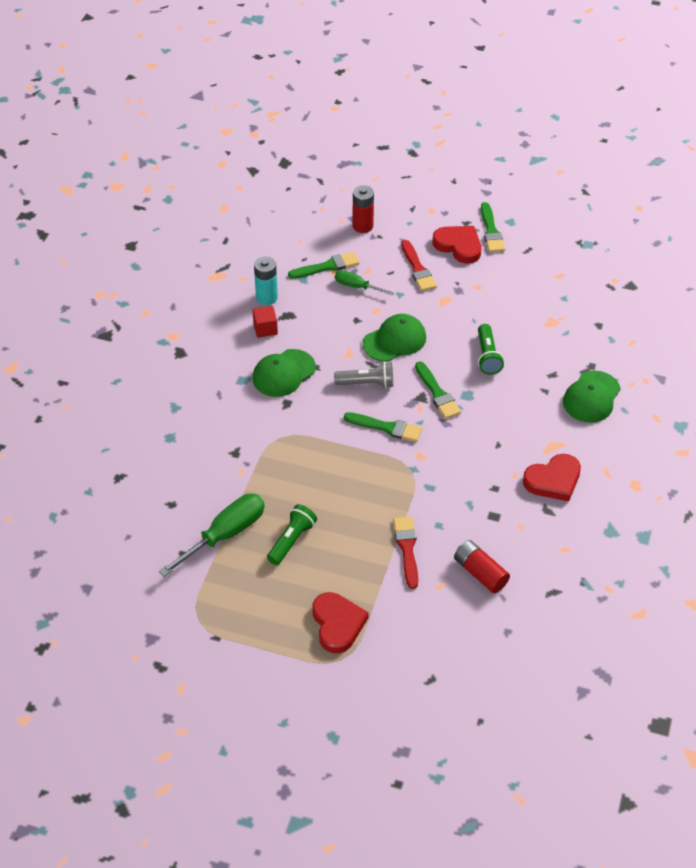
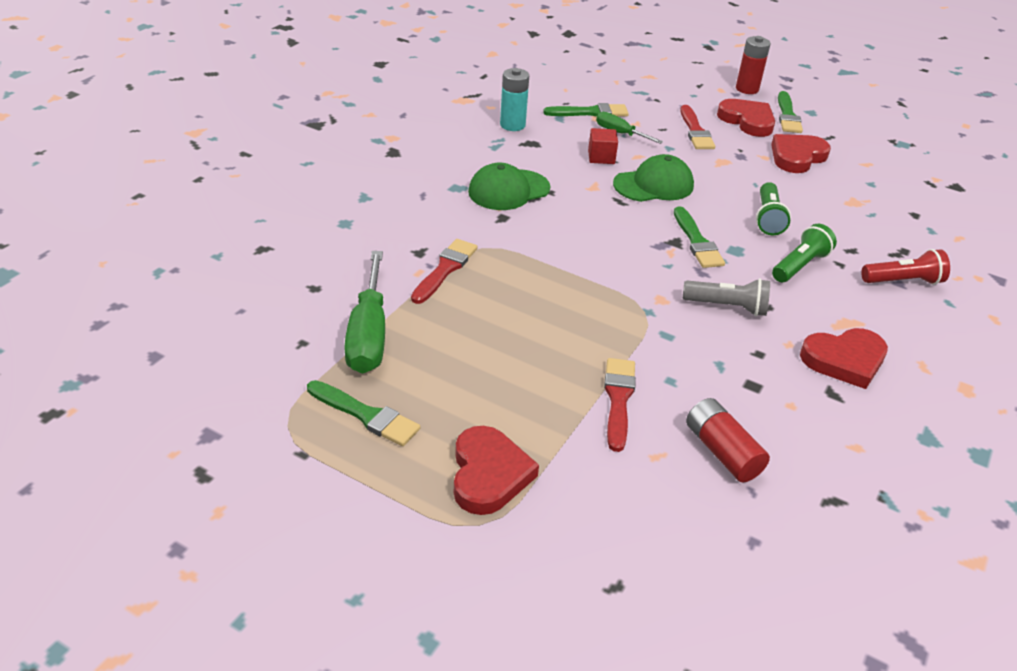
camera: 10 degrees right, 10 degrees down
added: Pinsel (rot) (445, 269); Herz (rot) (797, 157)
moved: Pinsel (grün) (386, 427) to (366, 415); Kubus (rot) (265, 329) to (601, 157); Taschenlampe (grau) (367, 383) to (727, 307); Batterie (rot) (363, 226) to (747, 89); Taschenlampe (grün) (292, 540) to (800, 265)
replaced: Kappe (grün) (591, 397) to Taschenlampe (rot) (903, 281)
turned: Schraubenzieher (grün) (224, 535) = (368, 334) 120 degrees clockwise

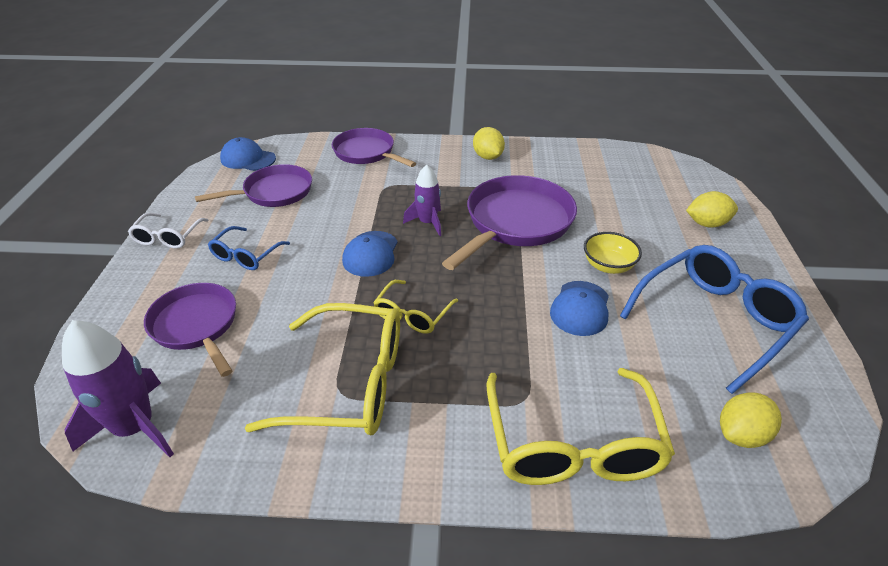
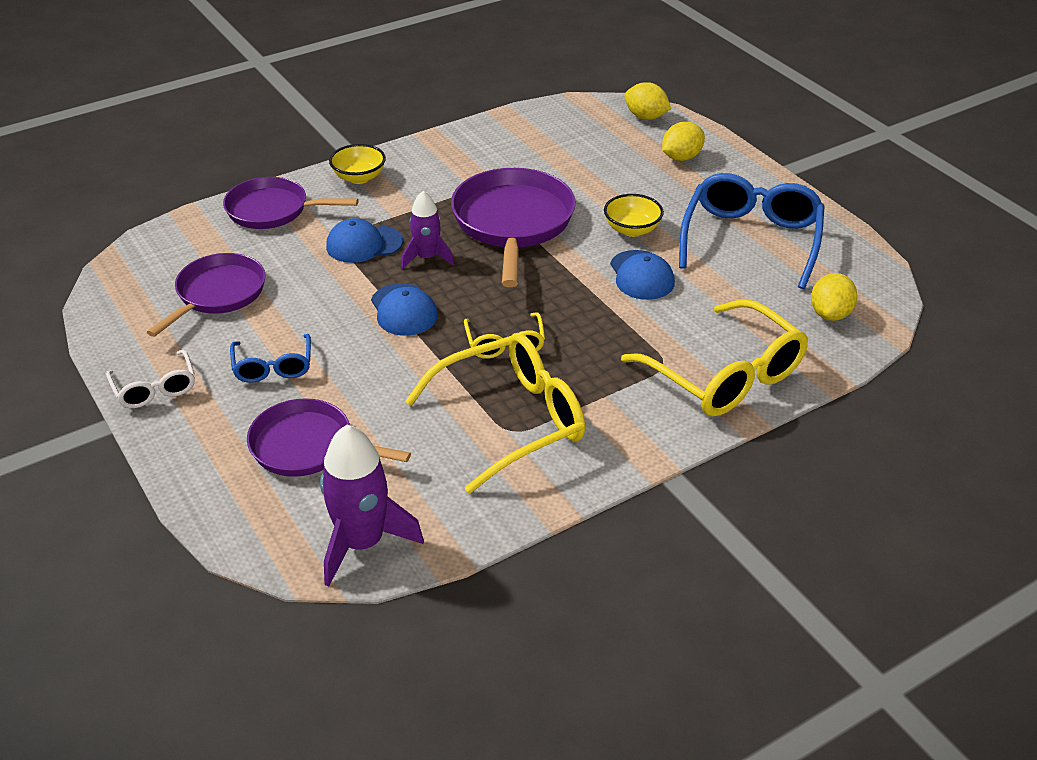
camera: 35 degrees left, 0 degrees up
added: Schüssel (gelb) (359, 177)
moved: Kappe (blau) (248, 159) to (364, 244); Zitrone (gelb) (488, 157) to (646, 117)

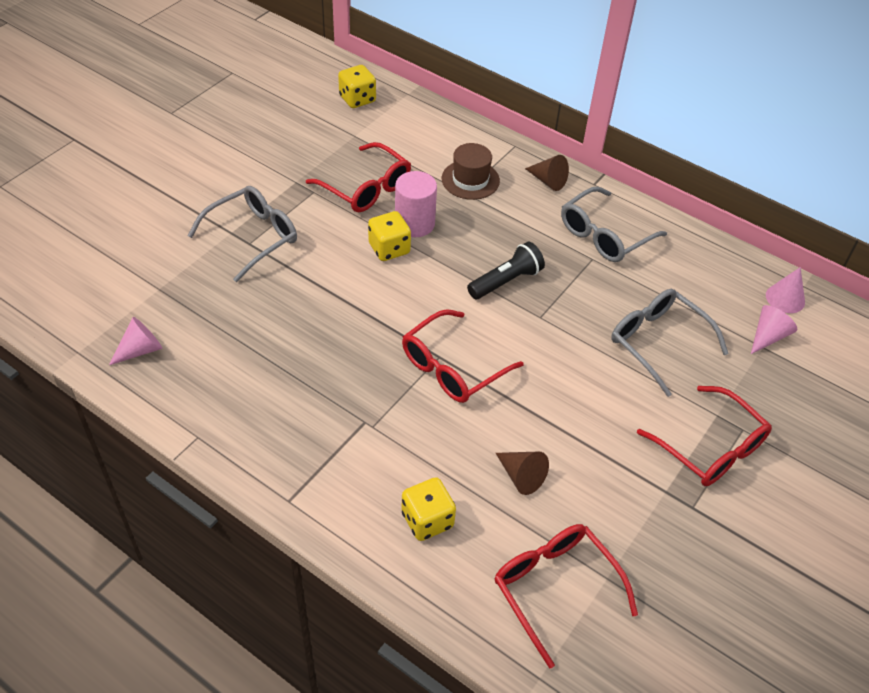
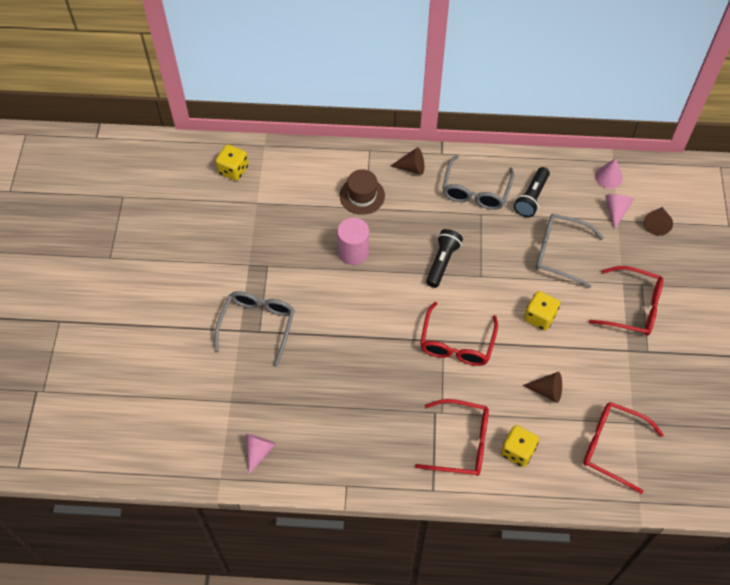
camera: 30 degrees left, 10 degrees up
added: Taschenlampe (schwarz) (531, 198); Kegel (braun) (656, 224)
moved: Brille (rot) (366, 188) to (461, 443); Spielwürfel (gelb) (389, 249) to (539, 317)

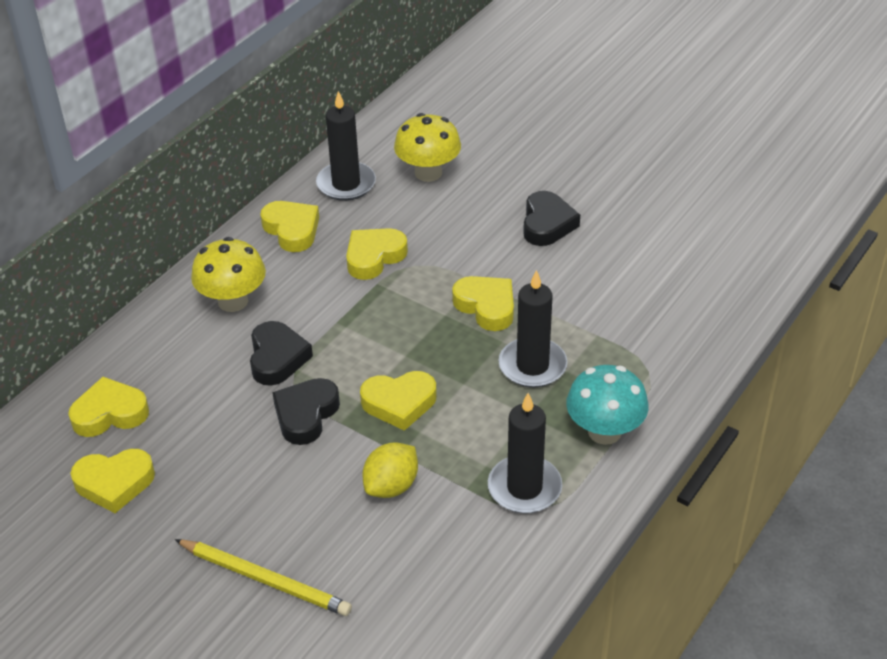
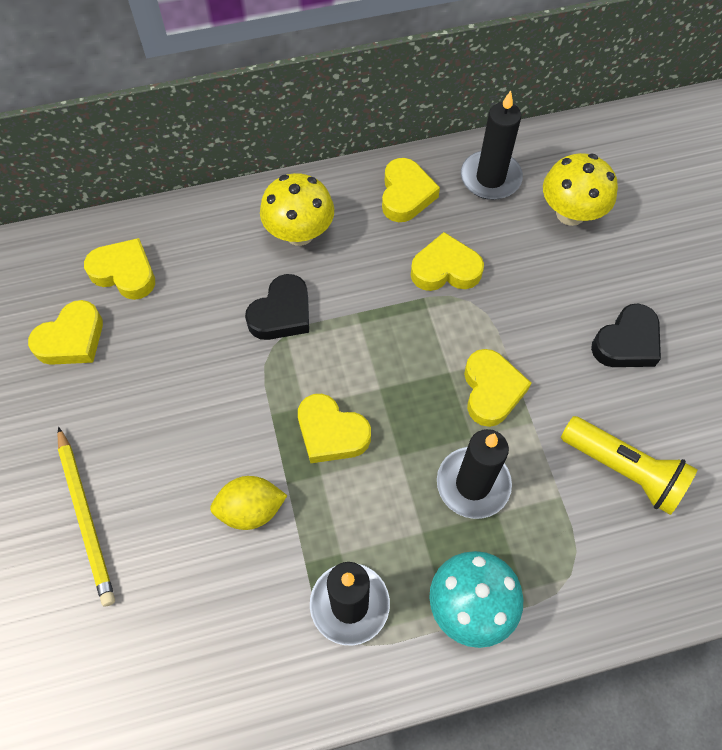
camera: 40 degrees right, 20 degrees up
removed: Herz (schwarz) (306, 415)
added: Taschenlampe (gelb) (624, 470)
turned: Herz (gelb) (114, 483) = (72, 339) 75 degrees counterclockwise

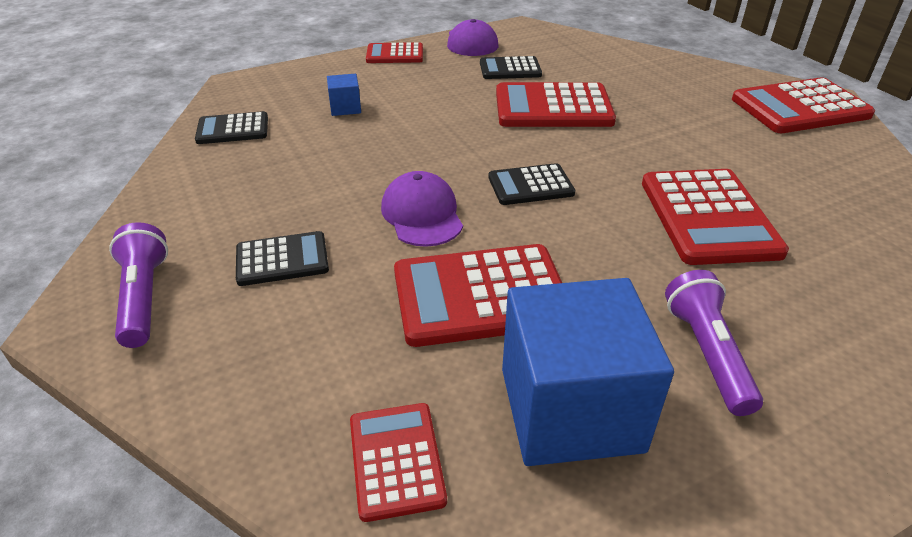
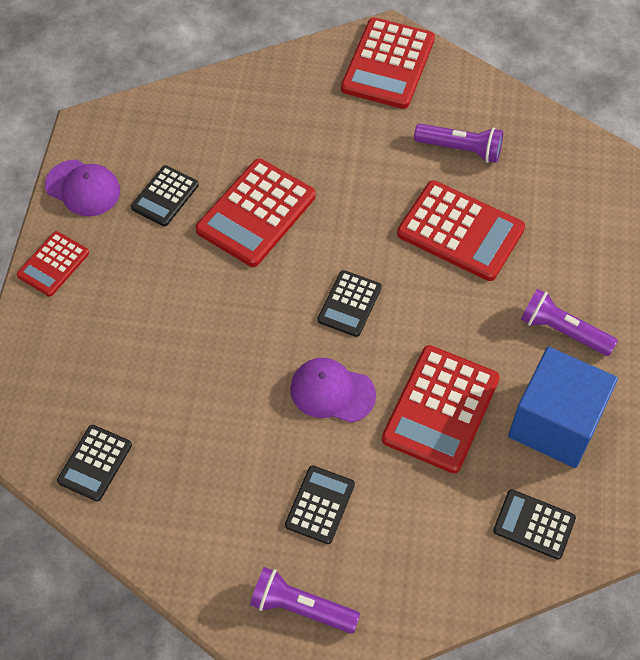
camera: 55 degrees left, 20 degrees up
removed: Kubus (blau) (345, 108)
added: Taschenlampe (lila) (461, 149)
recoloured: Taschenrechner (rot) (396, 460) to Taschenrechner (schwarz) (534, 524)

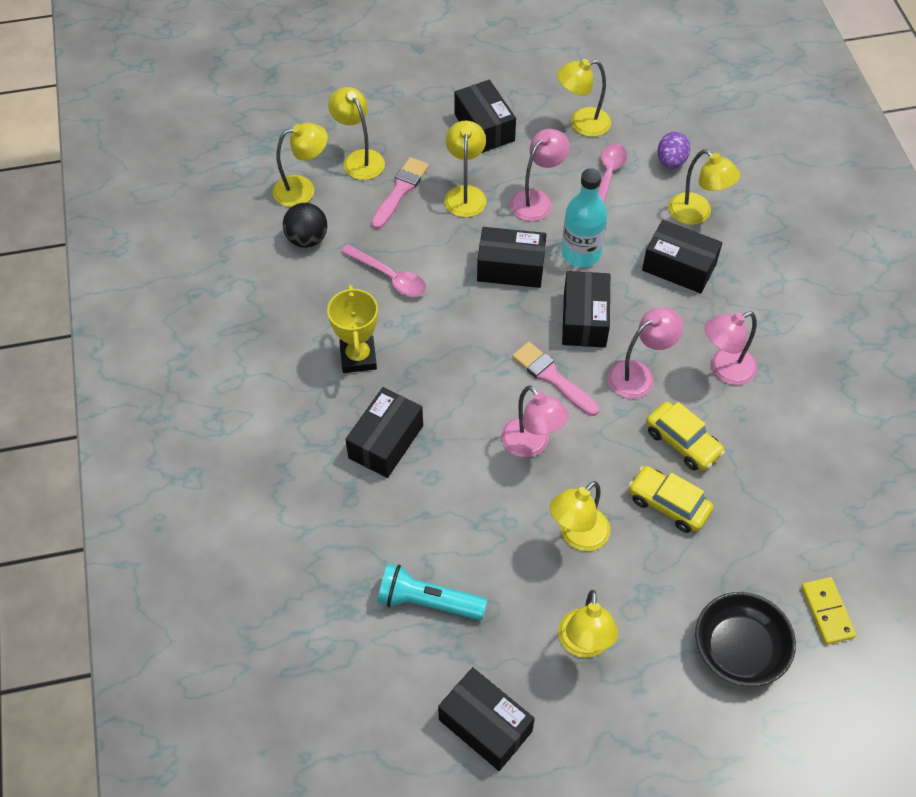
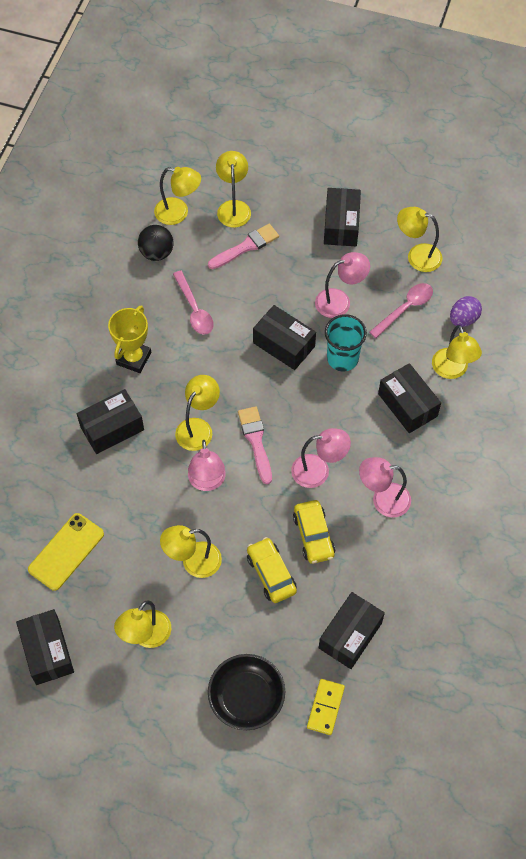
camera: 30 degrees right, 5 degrees up
moved: Lampe (gelb) (465, 194) to (198, 428); Schachtel (schwarz) (584, 319) to (350, 635)
replaced: Taschenlampe (türkis) (428, 601) to Handy (gelb) (66, 551); Flasche (türkis) (581, 253) to Becher (türkis) (342, 358)

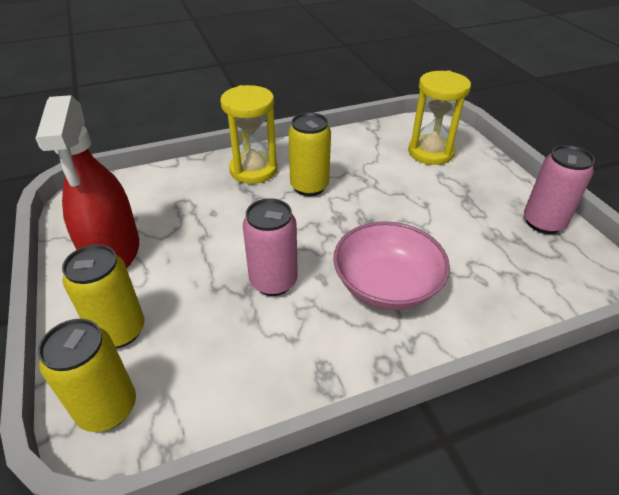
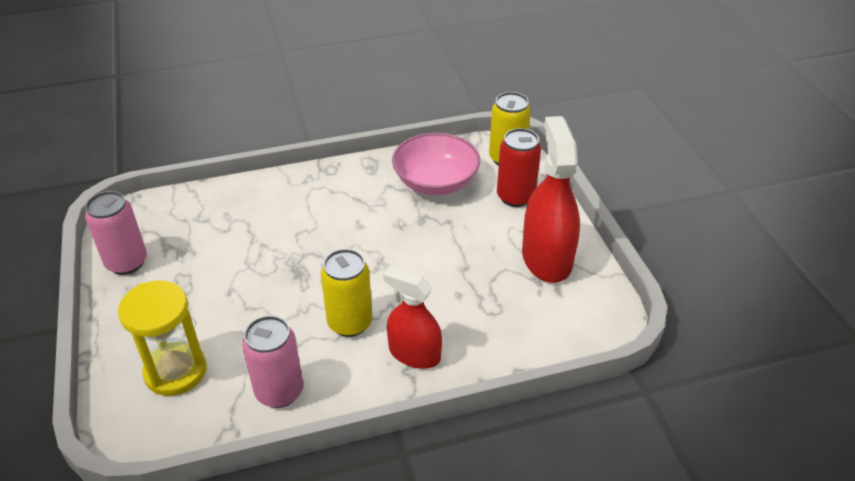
camera: 175 degrees left, 0 degrees up
moved: Dose (rosa) (273, 281) to (279, 391); Schüssel (rosa) (386, 285) to (435, 182)
replaced: Sanduhr (gelb) (253, 170) to Sprühflasche (rot) (414, 353)
recoloured: Dose (gelb) (119, 331) to Dose (rot) (515, 197)

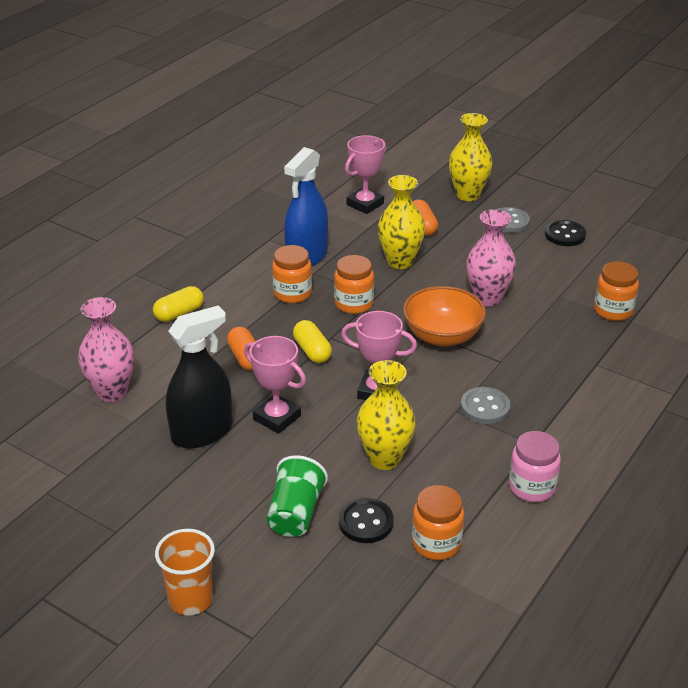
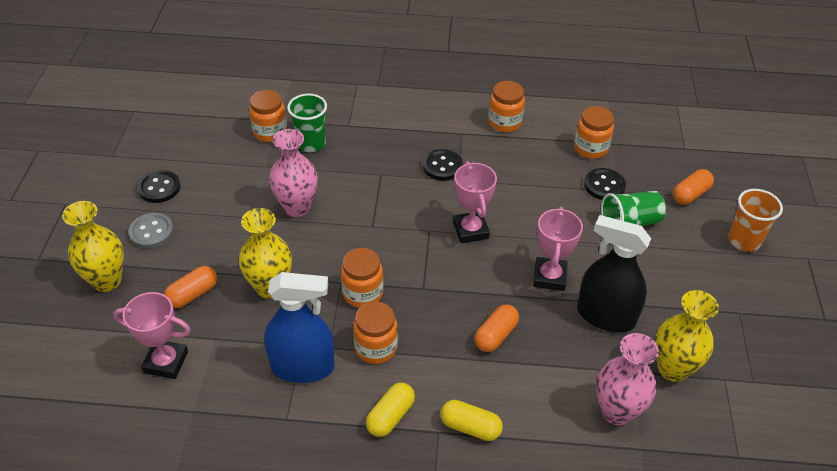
camera: 120 degrees left, 10 degrees up
removed: Schüssel (orange) (442, 336)
added: Becher (grün) (311, 143); Kapsel (orange) (690, 194)
moved: Kapsel (gelb) (312, 351) to (390, 416); Vase (gelb) (384, 458) to (672, 369)
recoloured: Knopf (grau) (485, 407) to Knopf (schwarz) (442, 166); Einmachglas (rosa) (532, 487) to Einmachglas (orange) (504, 122)

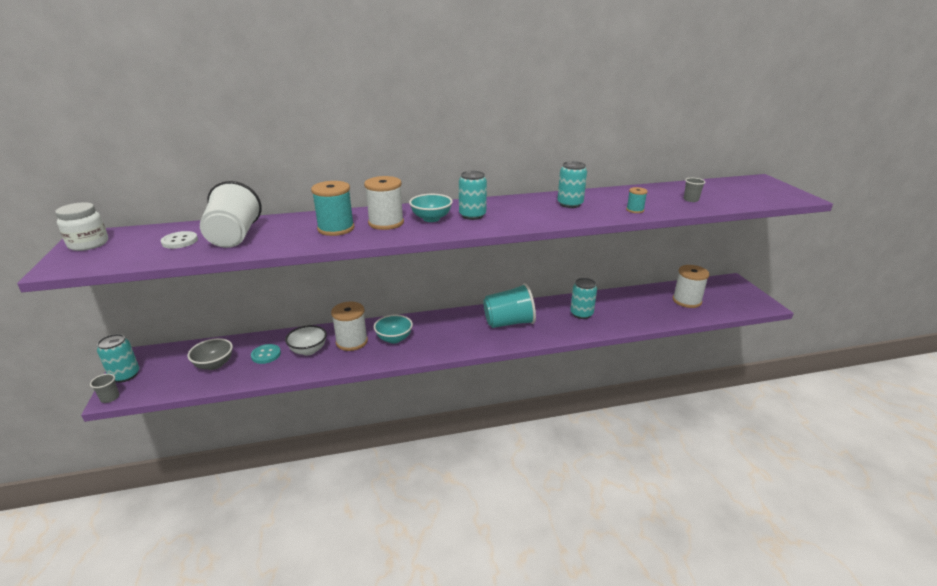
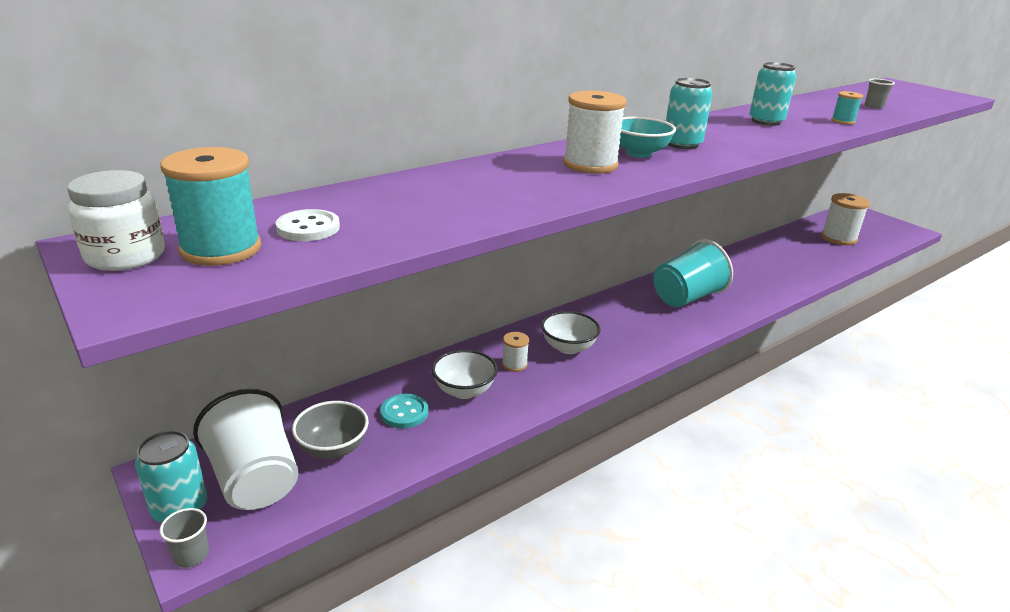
camera: 25 degrees left, 0 degrees up
removed: Dose (türkis) (581, 314)
moved: Garnrolle (türkis) (336, 228) to (221, 249); Becher (weiß) (234, 237) to (255, 479)
recoloured: Schüssel (türkis) (394, 339) to Schüssel (weiß) (568, 347)
resized: Garnrolle (weiß) (352, 342) = (514, 364) x0.52

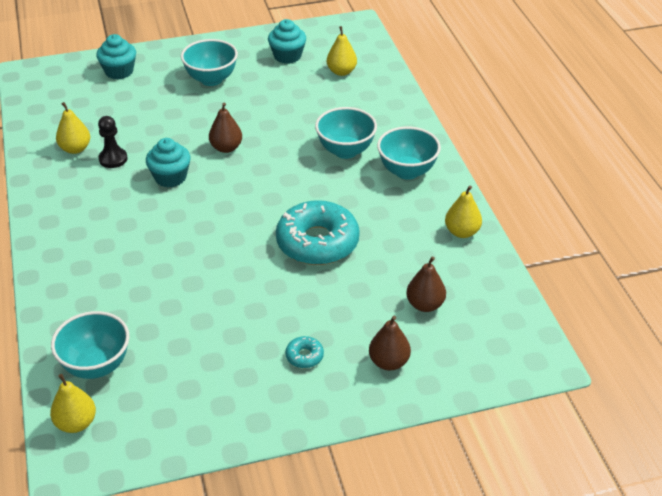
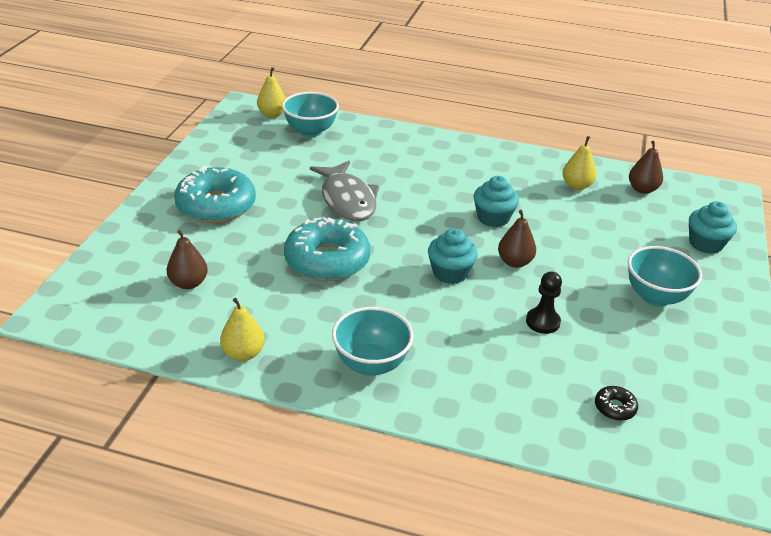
camera: 120 degrees right, 5 degrees down
removed: Schüssel (türkis) (345, 151)
added: Fisch (grau) (347, 200)
moved: Muffin (türkis) (287, 56) to (450, 273); Bauer (schwarz) (113, 159) to (542, 322); Birne (braun) (389, 362) to (642, 189)
replaced: Birne (gelb) (341, 72) to Donut (schwarz) (615, 407)
resized: Donut (türkis) (304, 356) = (216, 205) x2.43

